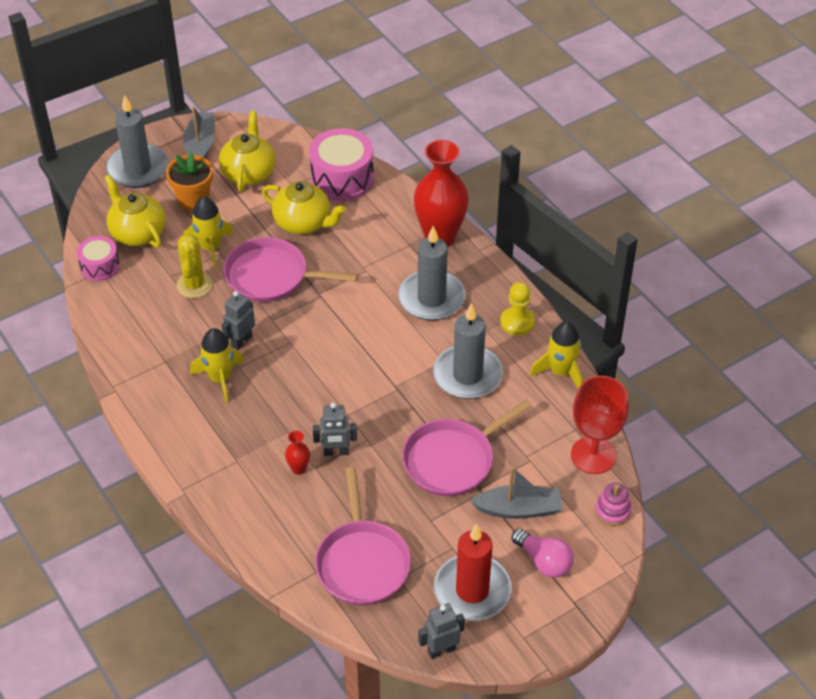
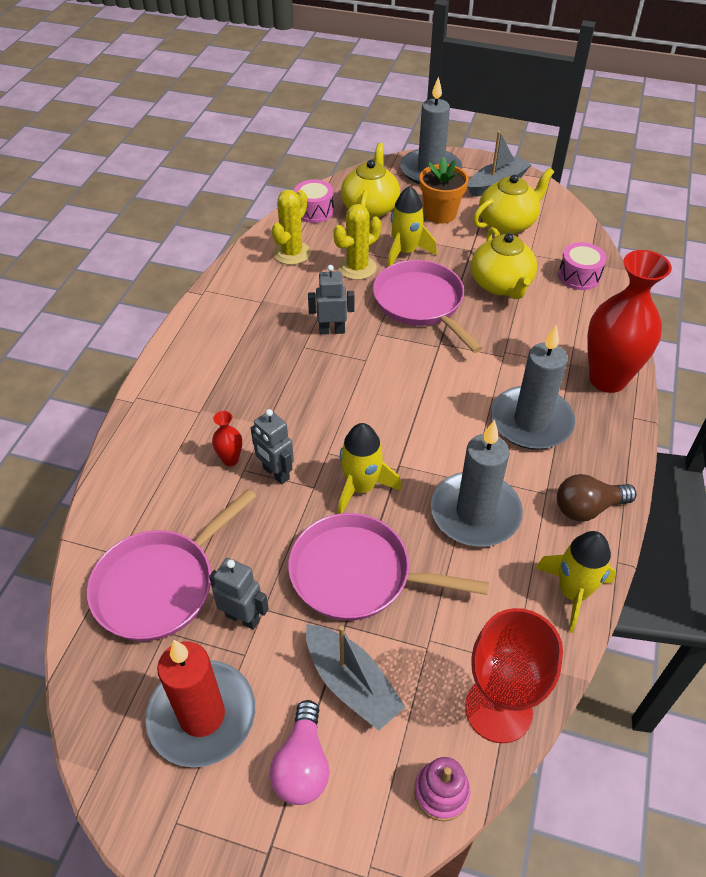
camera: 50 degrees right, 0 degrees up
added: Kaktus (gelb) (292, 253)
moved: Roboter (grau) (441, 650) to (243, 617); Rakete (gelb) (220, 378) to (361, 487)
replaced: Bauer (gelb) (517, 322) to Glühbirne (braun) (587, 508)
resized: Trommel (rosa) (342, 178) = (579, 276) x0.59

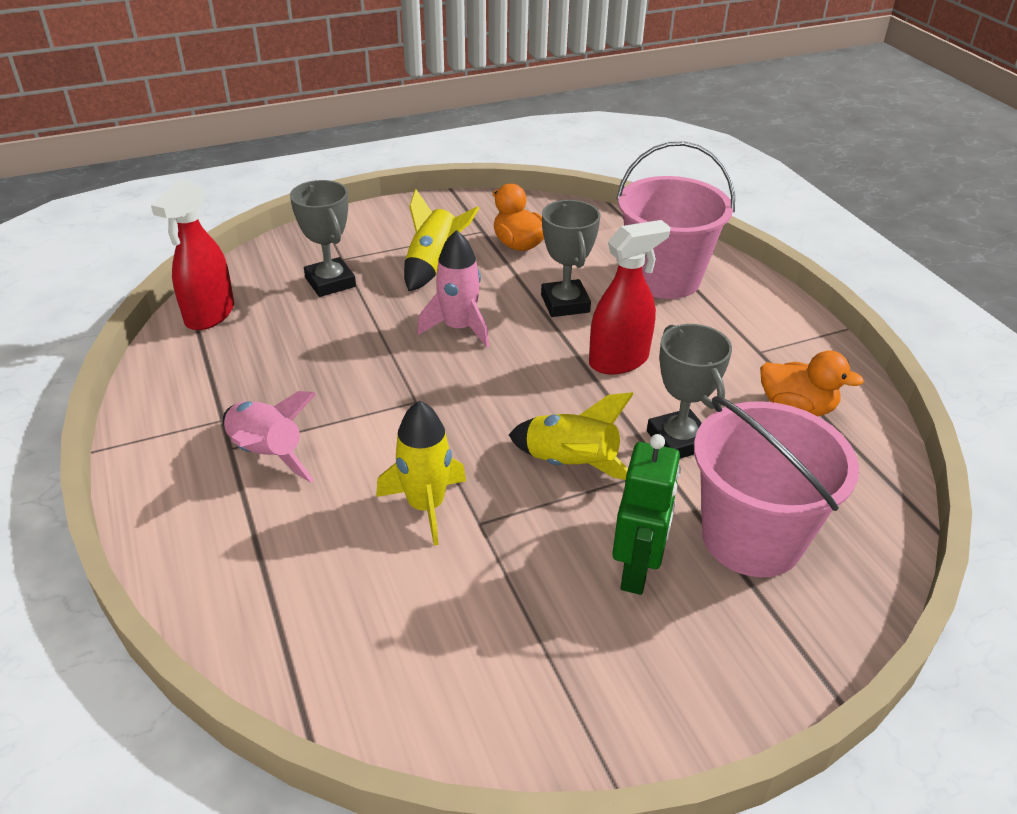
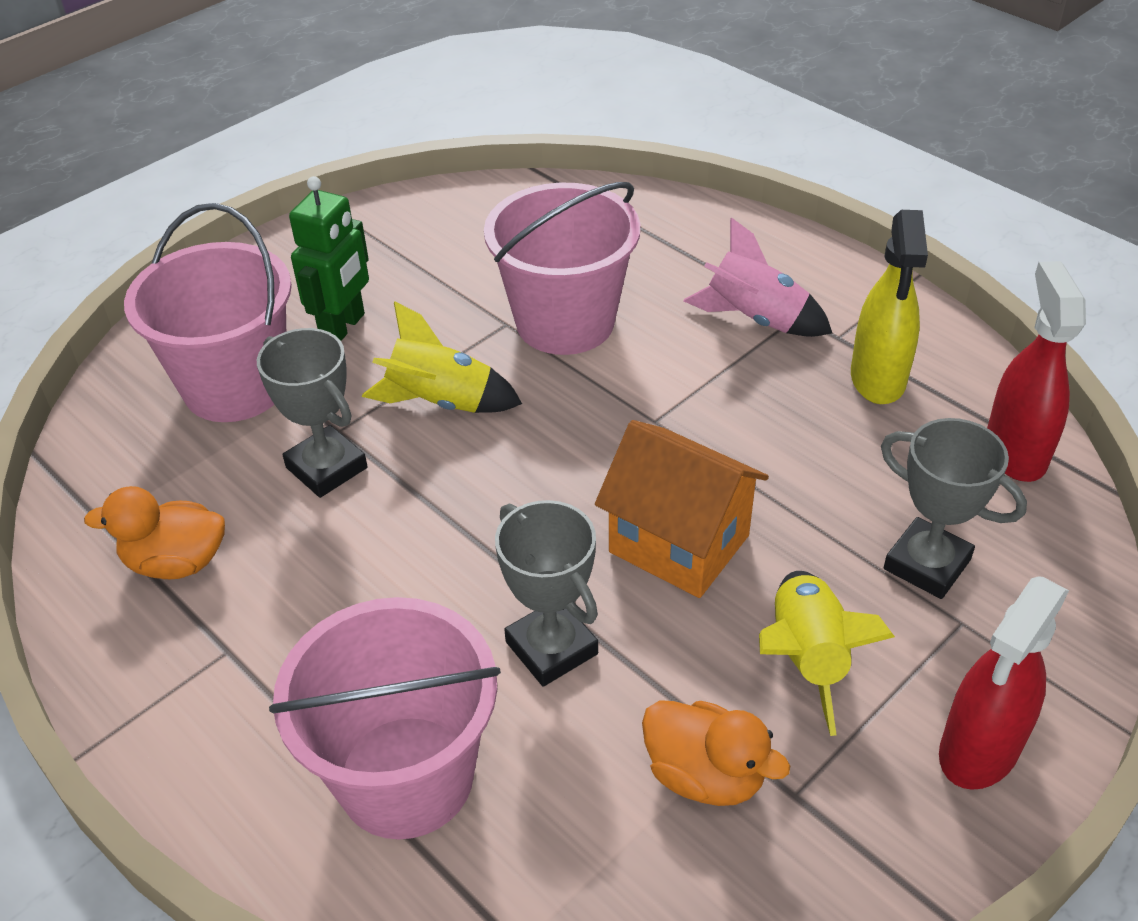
camera: 160 degrees right, 5 degrees up
added: Sprühflasche (gelb) (878, 379)
moved: Sprühflasche (rot) (619, 361) to (979, 750)
replaced: Rakete (gelb) (426, 506) to Eimer (rosa) (565, 322); Rakete (rosa) (459, 328) to Haus (orange) (679, 544)
turned: Roboter (grün) (637, 571) = (343, 327) 150 degrees counterclockwise

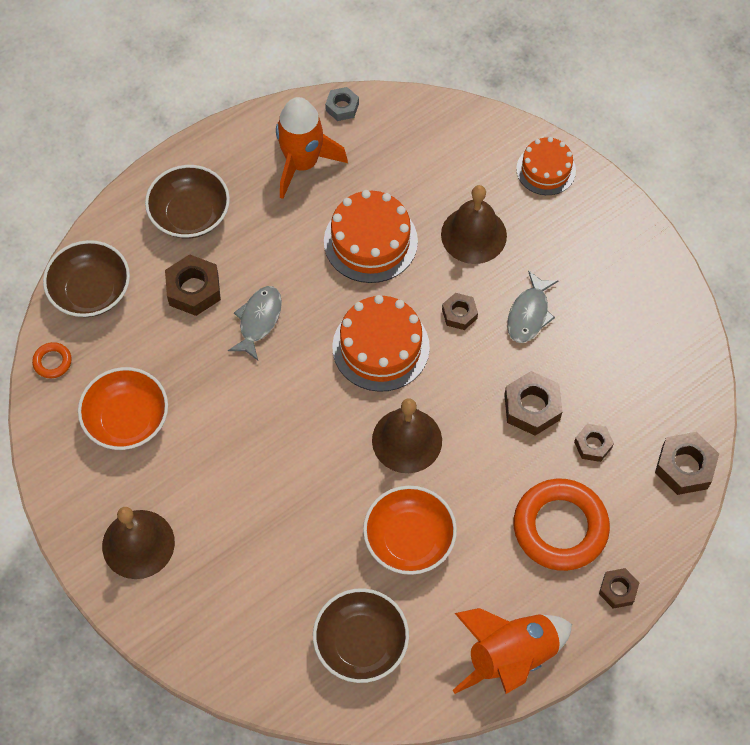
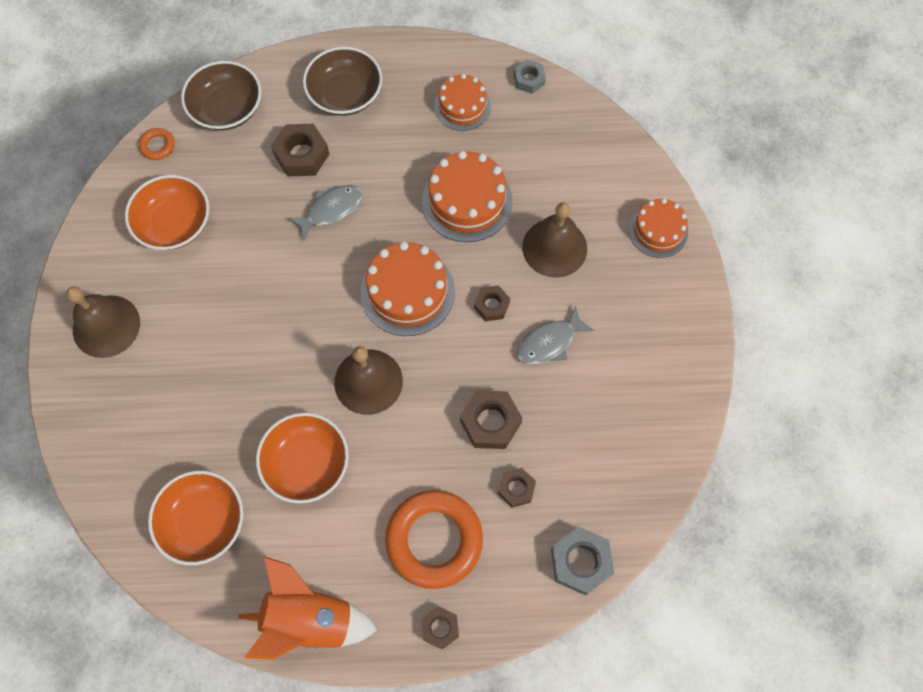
camera: 35 degrees right, 5 degrees up
replaced: Rakete (orange) (302, 163) to Kuchen (orange) (462, 106)
recoloured: Schüssel (braun) (361, 643) to Schüssel (orange) (203, 522); Sechskantmutter (braun) (684, 467) to Sechskantmutter (grau) (580, 562)

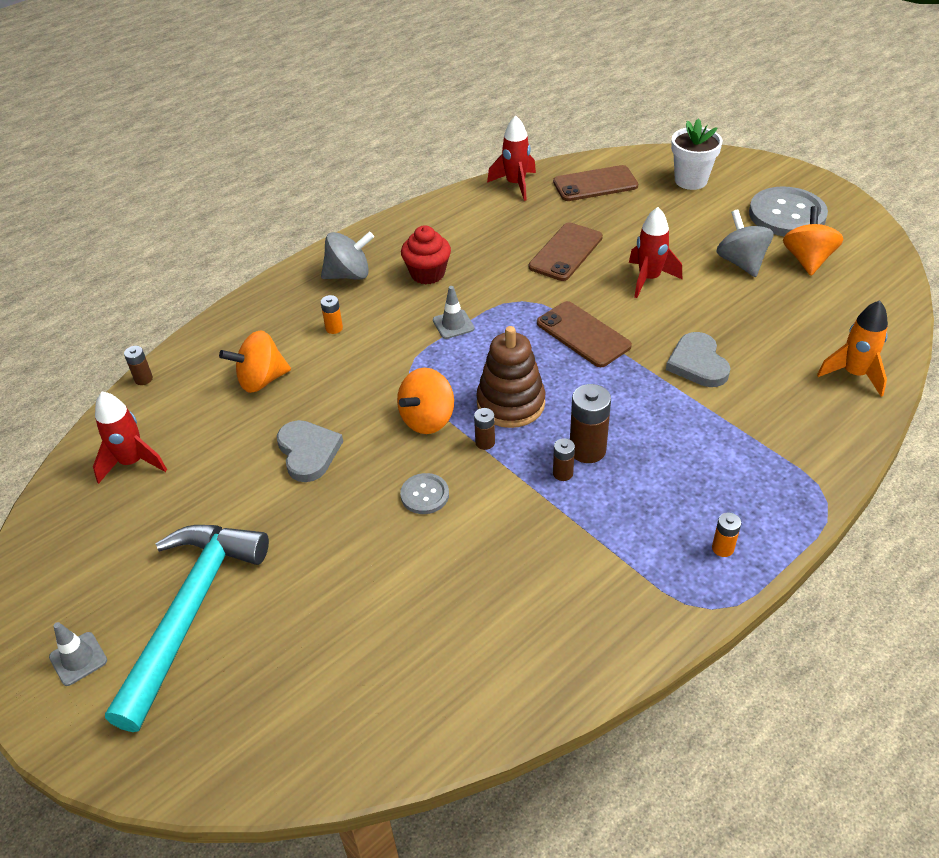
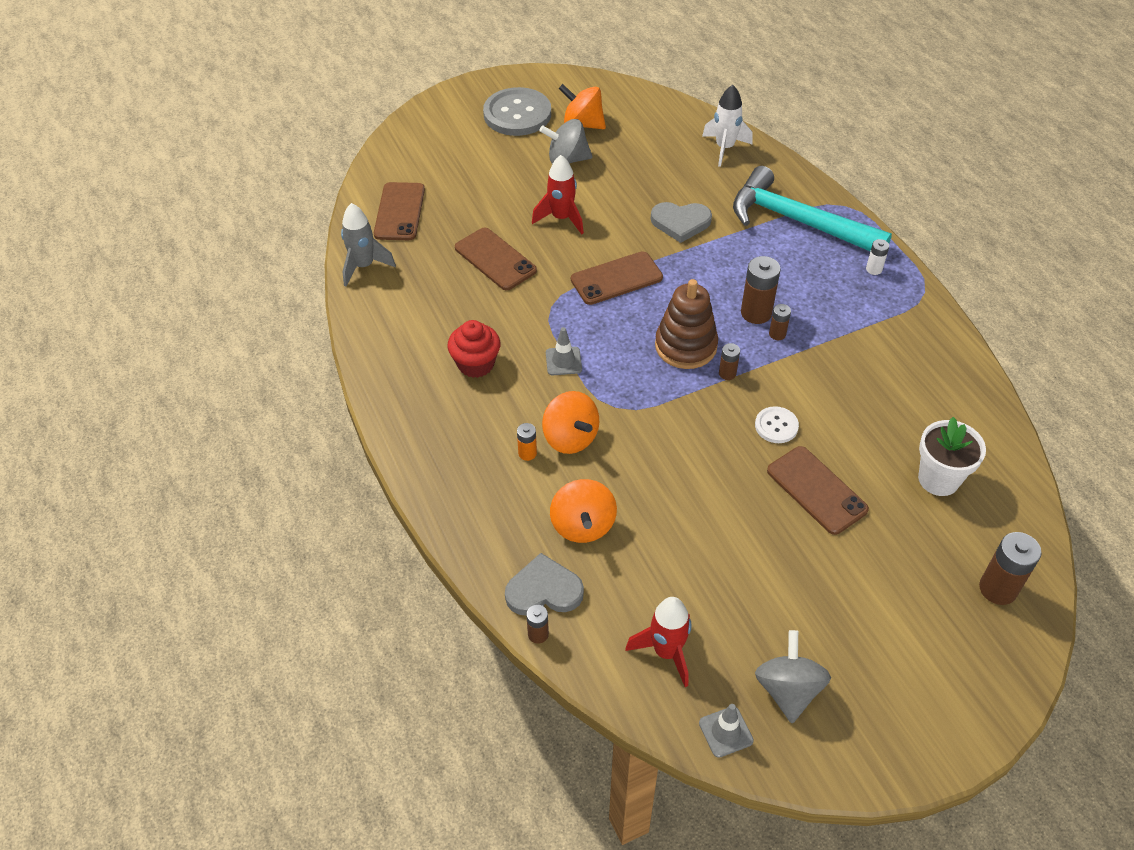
camera: 75 degrees left, 5 degrees up
added: Handy (braun) (816, 490); Batterie (braun) (998, 589)
moved: Herz (grau) (308, 452) to (544, 590); Kreisel (orange) (427, 419) to (570, 438); Leitkegel (grau) (78, 659) to (725, 732); Hammer (türkis) (190, 612) to (798, 221); Kreisel (grau) (349, 275) to (788, 690); Blumentopf (weiß) (690, 180) to (938, 479)
recoloured: Rakete (rot) (515, 184) to Rakete (grau) (364, 266); Rakete (orange) (854, 374) to Rakete (weiß) (724, 148); Knopf (grau) (424, 495) to Knopf (weiß) (776, 426); Batterie (orange) (722, 548) to Batterie (weiß) (874, 269)

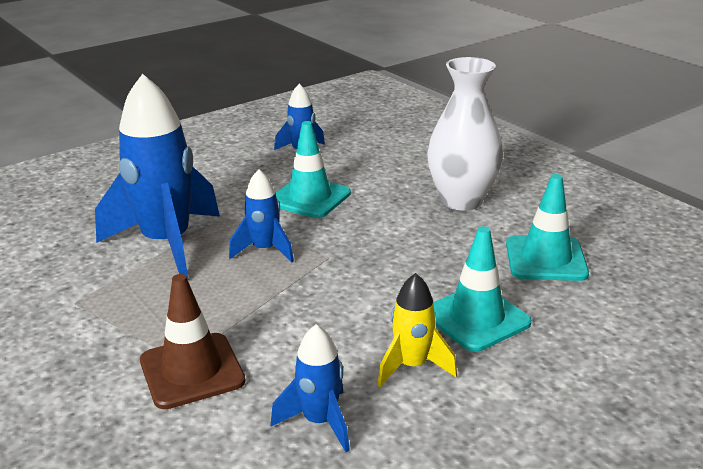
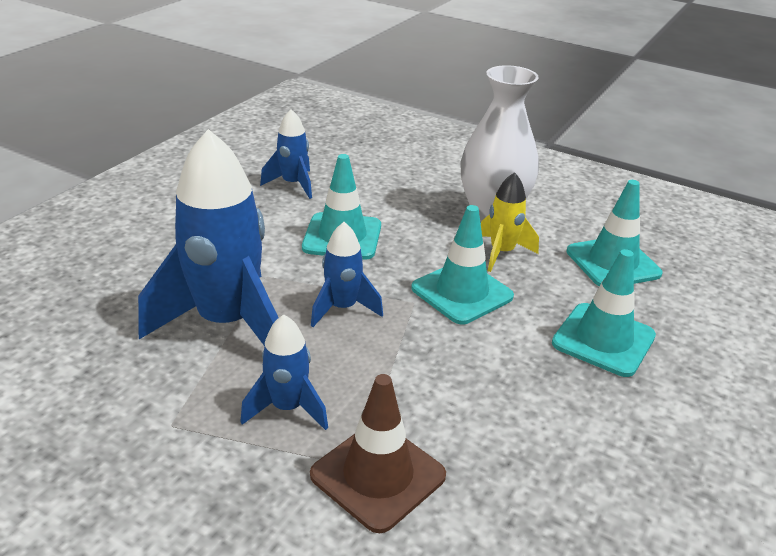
camera: 25 degrees left, 5 degrees up
added: Leitkegel (türkis) (462, 292)
moved: Rakete (blau) (320, 422) to (287, 408); Rakete (gelb) (412, 366) to (501, 253)

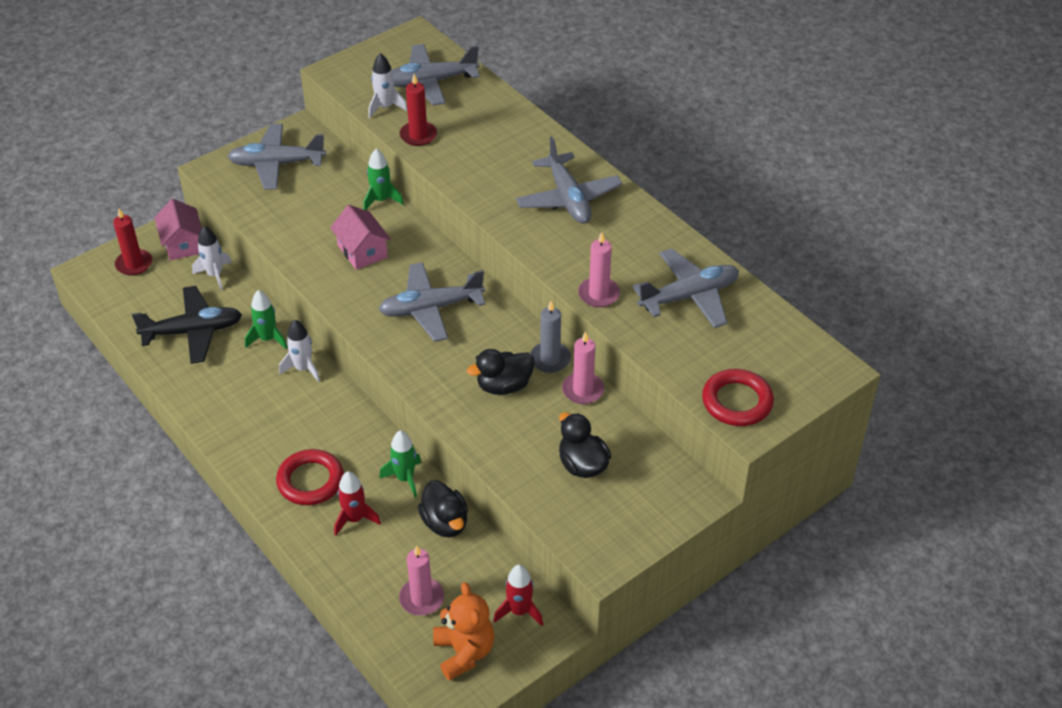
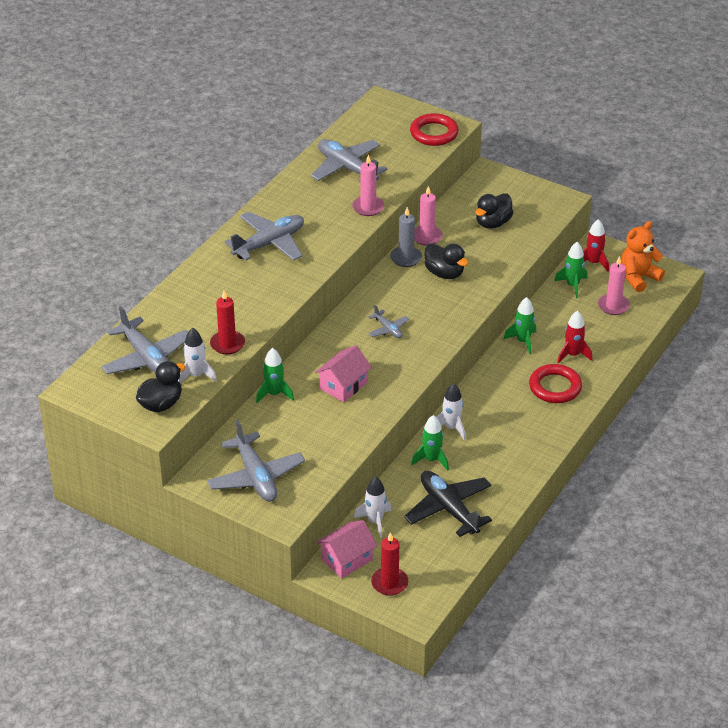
camera: 110 degrees left, 5 degrees down
added: Rakete (grün) (572, 285)
moved: Ente (schwarz) (445, 523) to (161, 404)
resized: Flugzeug (grau) (431, 308) = (388, 329) x0.51

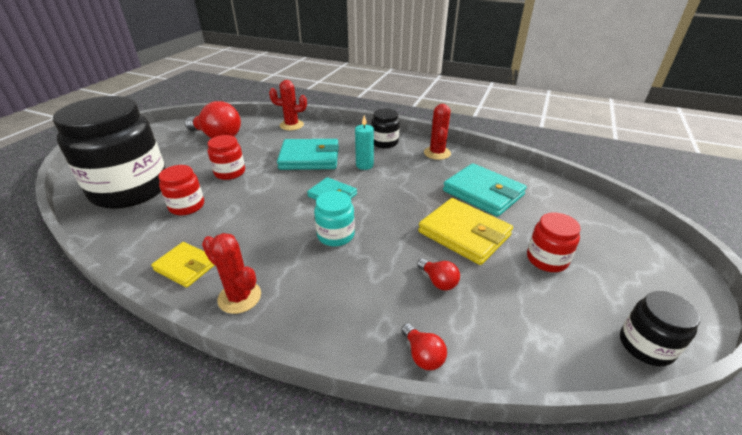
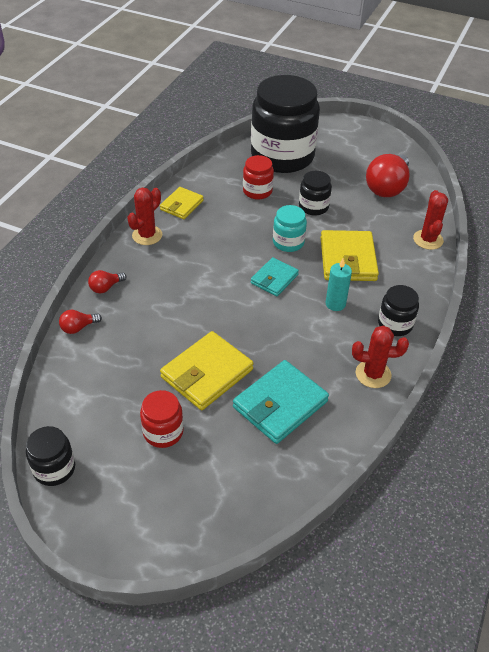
camera: 90 degrees right, 10 degrees up
moved: Glühbirne (rot) (438, 281) to (106, 287); Einmachglas (türkis) (335, 235) to (288, 242)
recoloured: Einmachglas (rot) (230, 172) to Einmachglas (schwarz) (313, 207); Geldbörse (türkis) (309, 158) to Geldbörse (gelb) (348, 259)

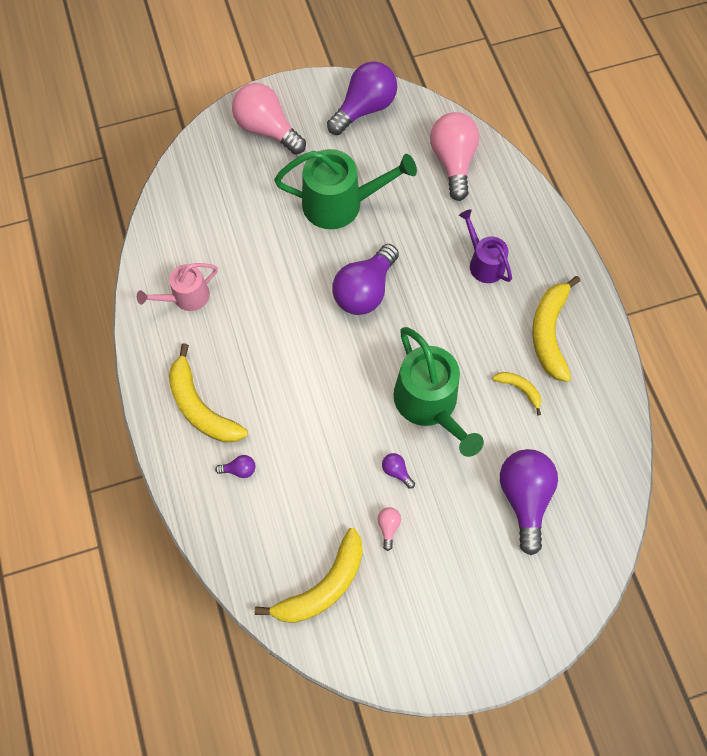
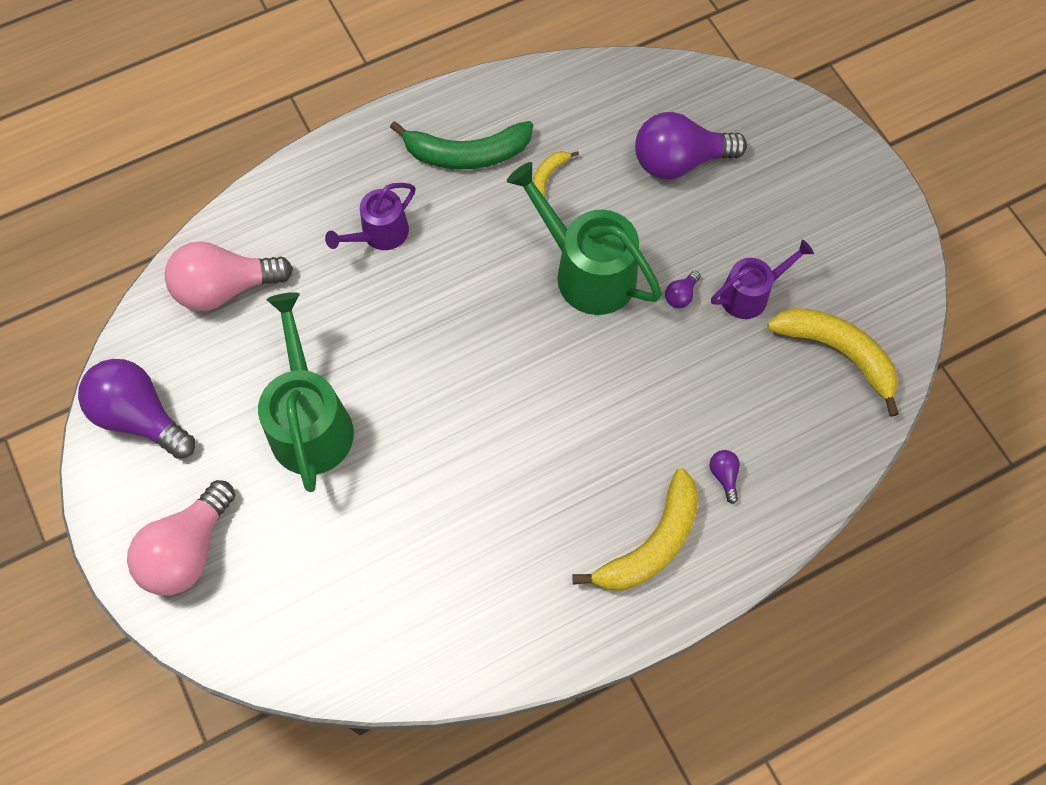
camera: 100 degrees left, 0 degrees up
removed: Gießkanne (rosa) (186, 297); Glühbirne (lila) (365, 291)
replaced: Glühbirne (rosa) (388, 527) to Gießkanne (lila) (750, 294)
recoloured: Banane (gelb) (549, 333) to Banane (grün) (467, 154)
turned: Gießkanne (grün) (429, 404) = (587, 271) 105 degrees counterclockwise

